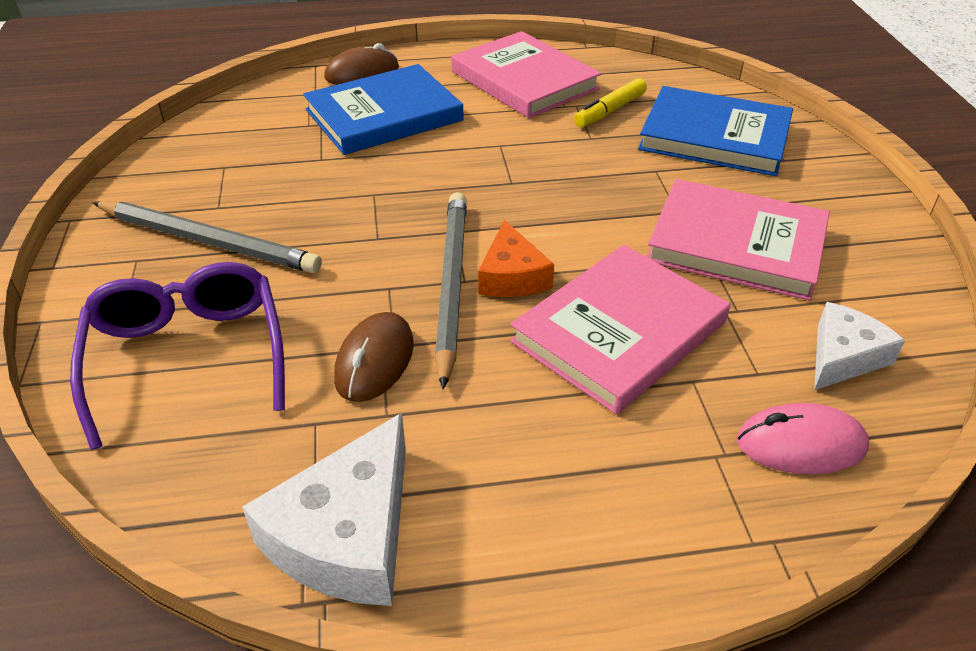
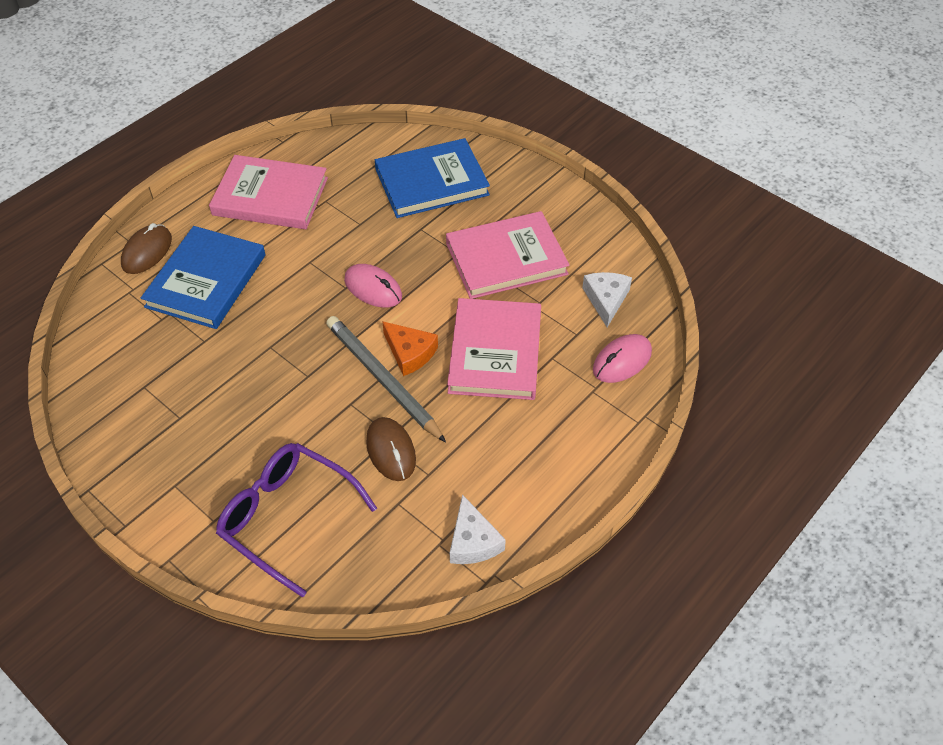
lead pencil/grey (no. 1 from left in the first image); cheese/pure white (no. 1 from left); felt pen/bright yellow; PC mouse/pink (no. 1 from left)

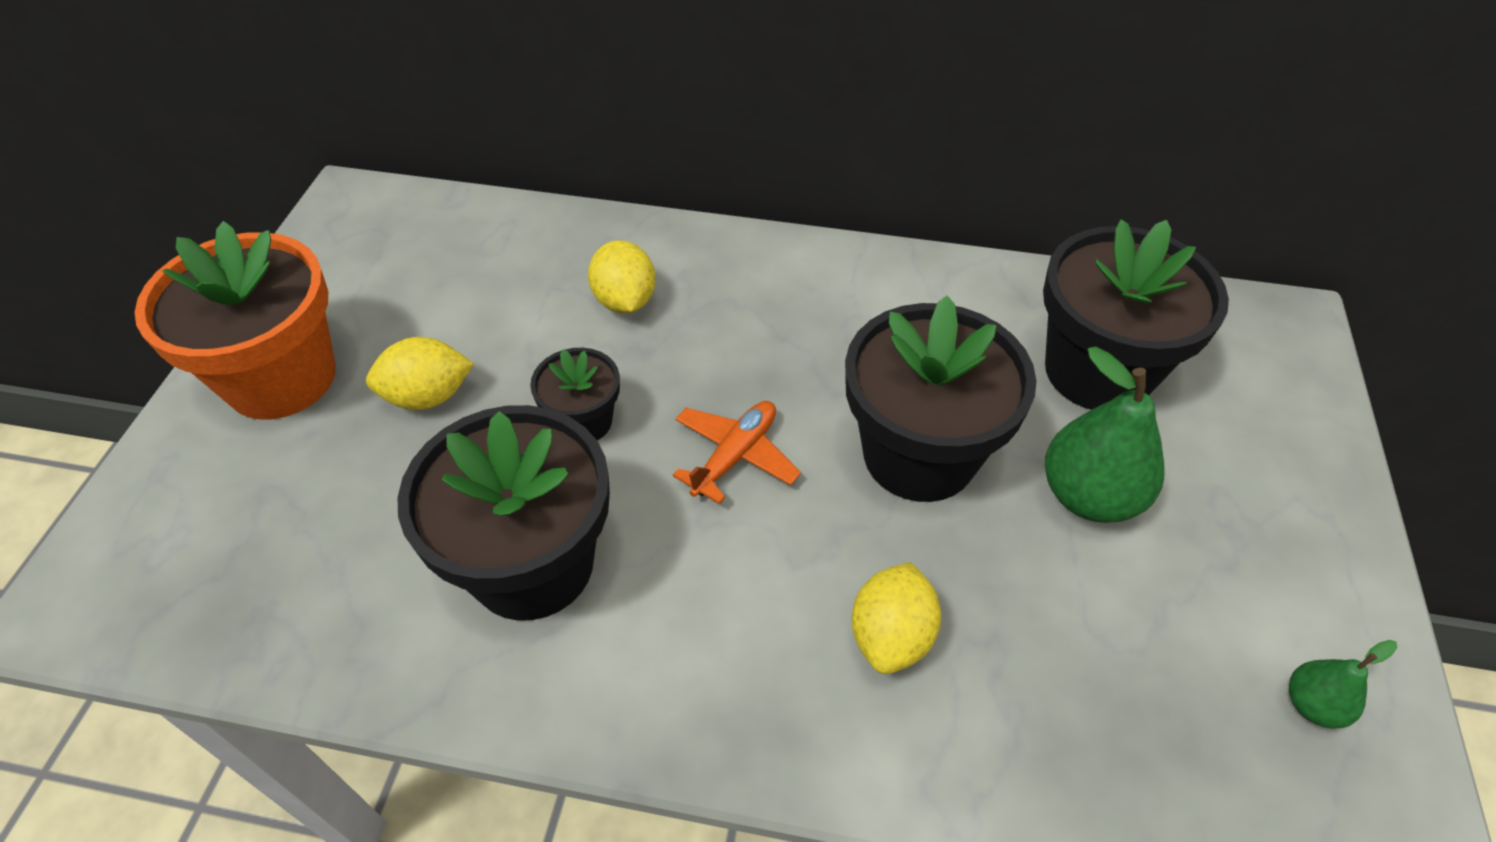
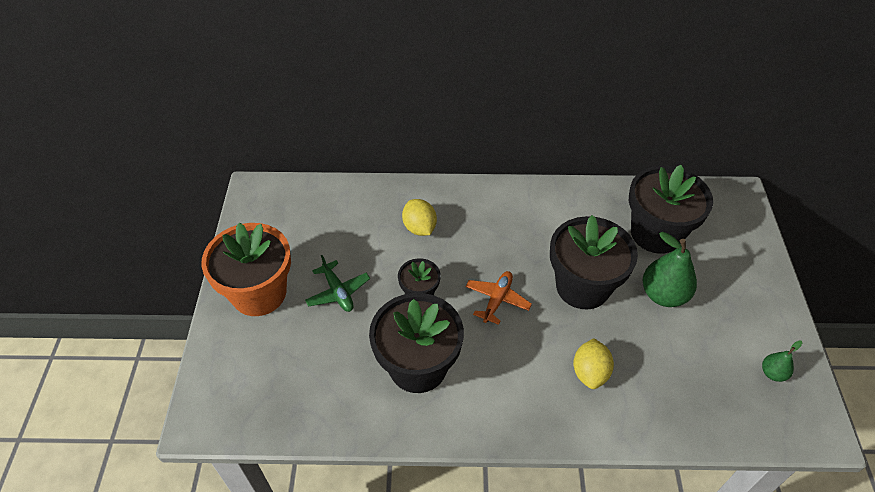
plane/green

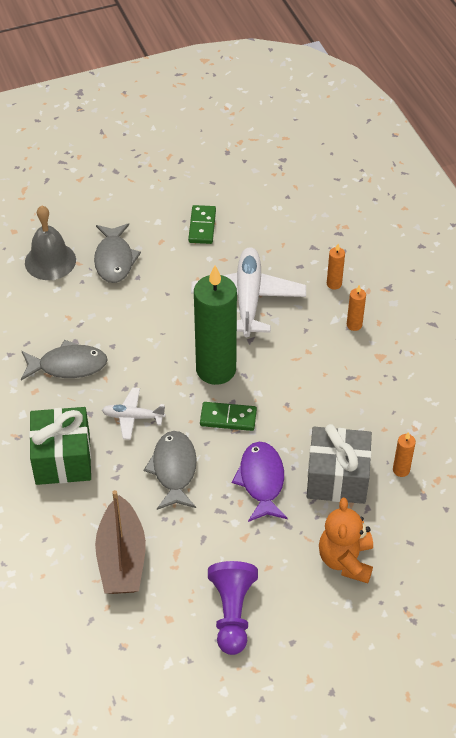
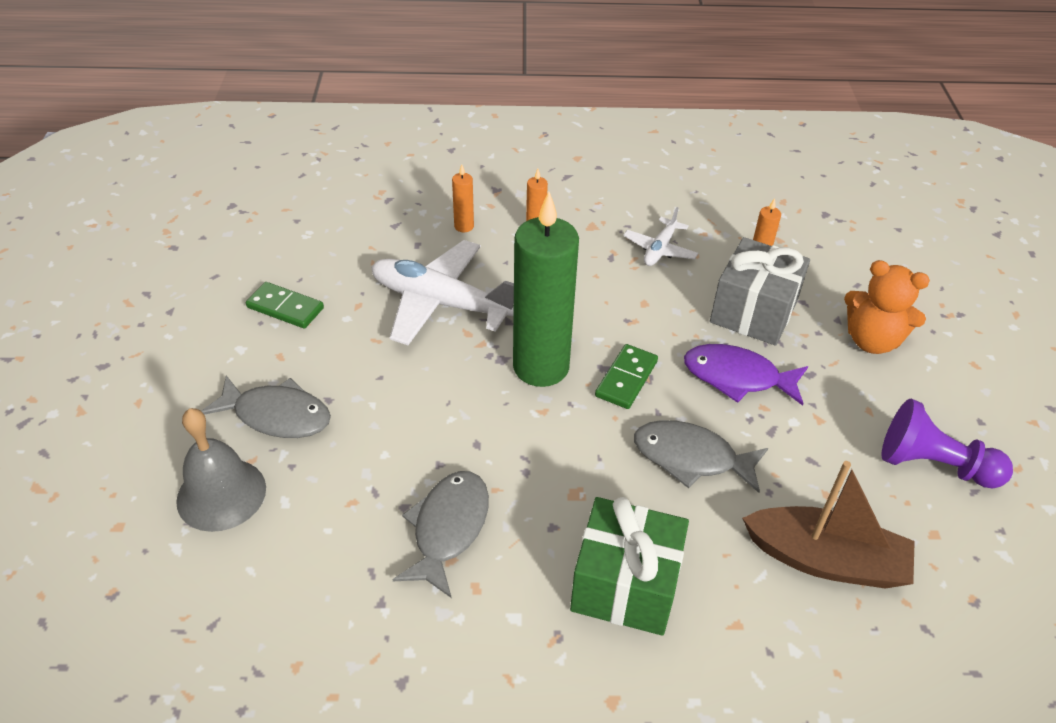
plane/pure white (no. 2 from left)

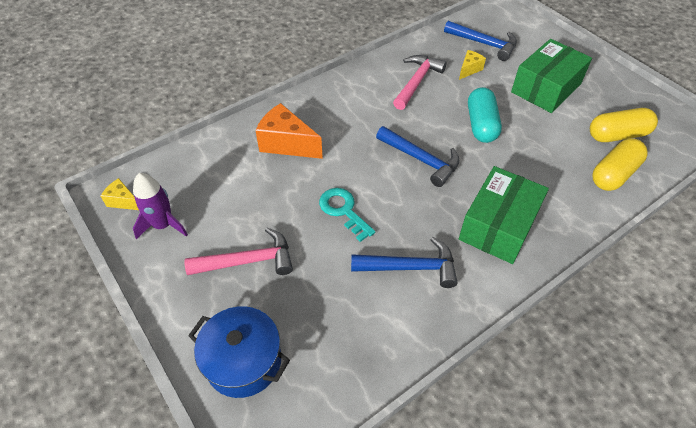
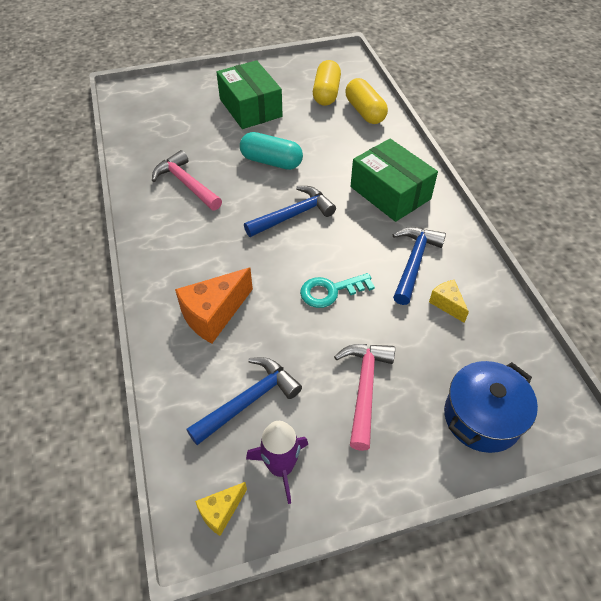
claw hammer/cobalt (no. 1 from left); cheese/bright yellow (no. 2 from left)

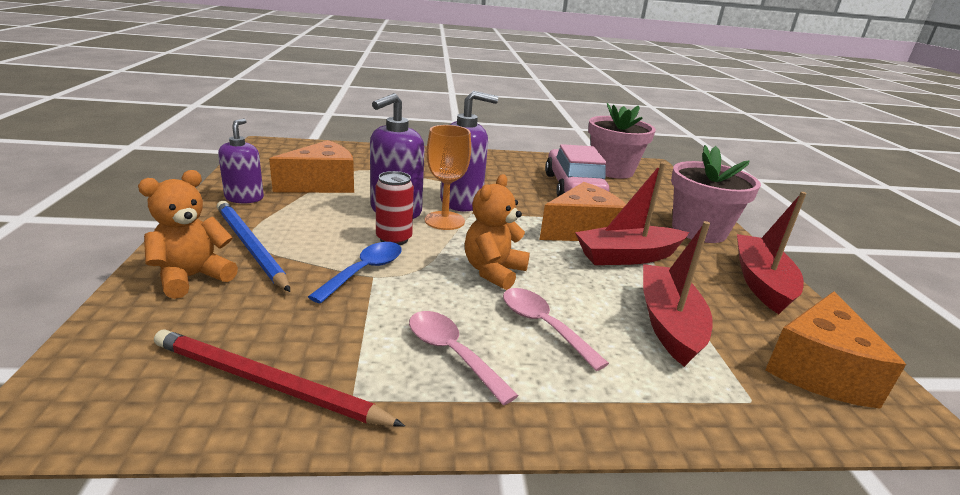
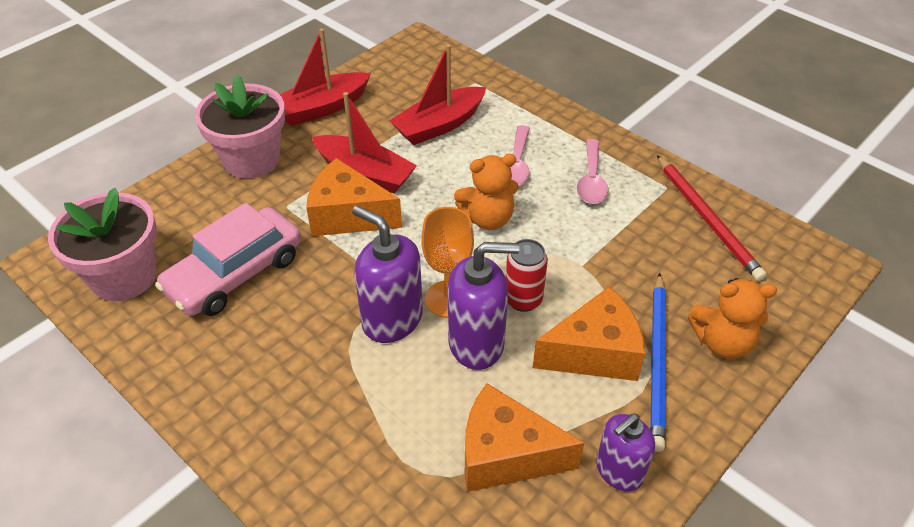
spoon/cobalt; cheese/bright orange (no. 3 from left)

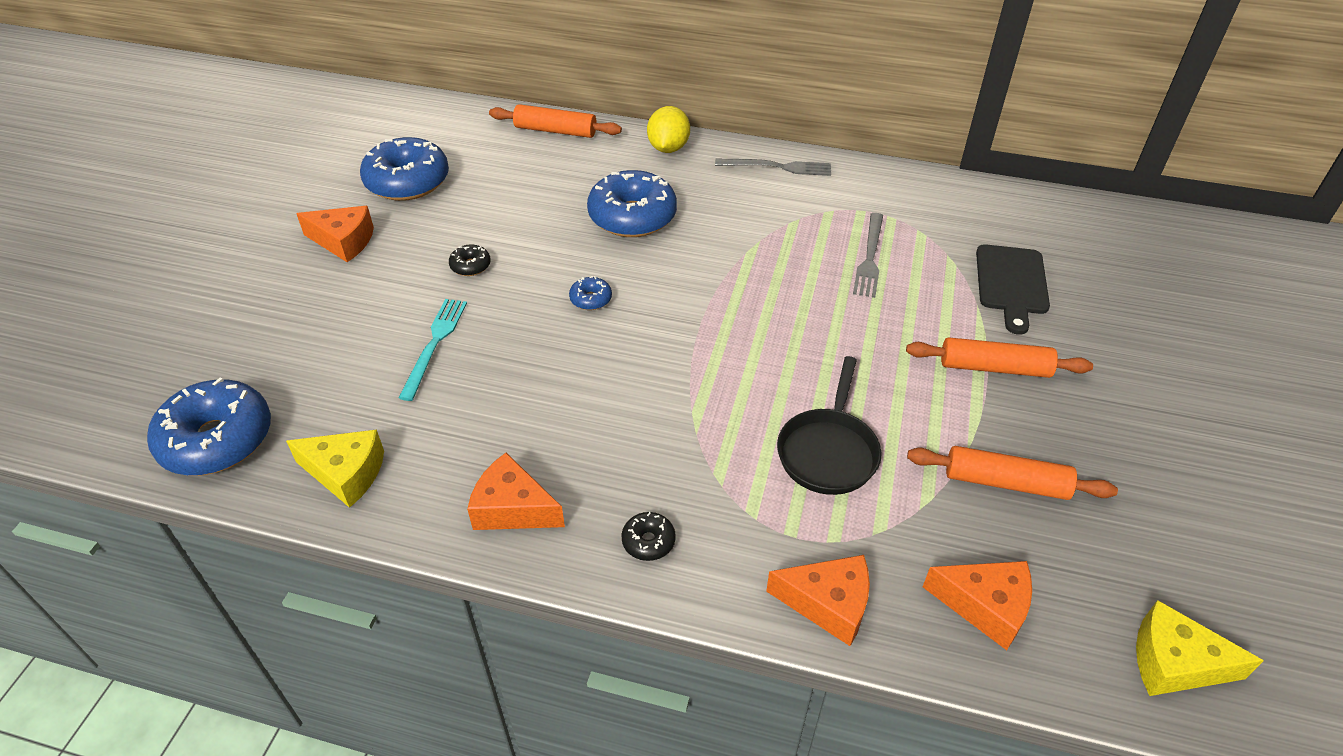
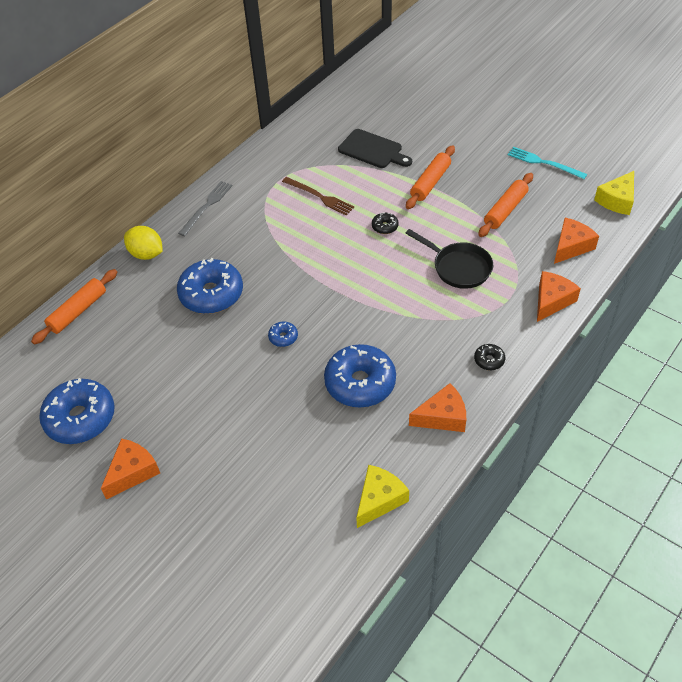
donut/cobalt (no. 4 from left); fork/teal; donut/ebony (no. 1 from left); cheese/bright orange (no. 2 from left); fork/russet

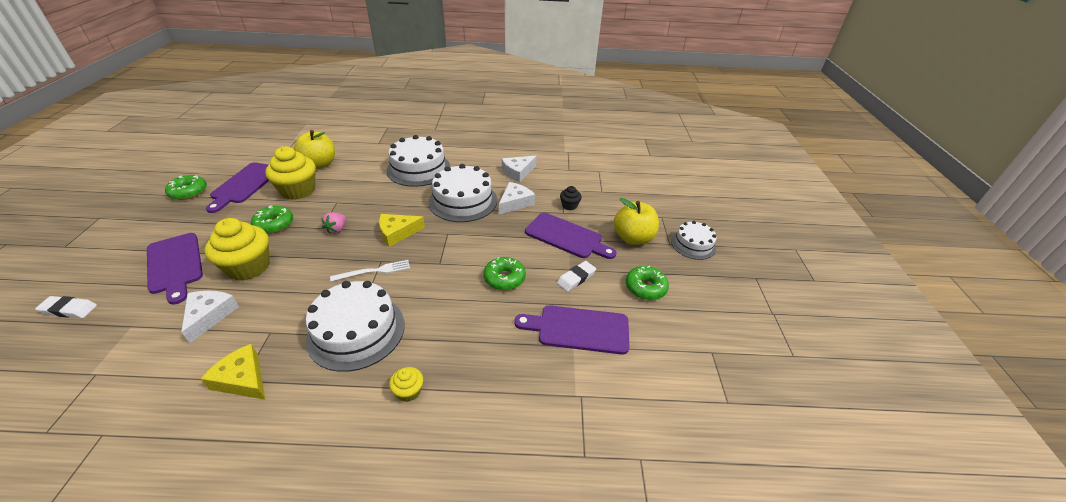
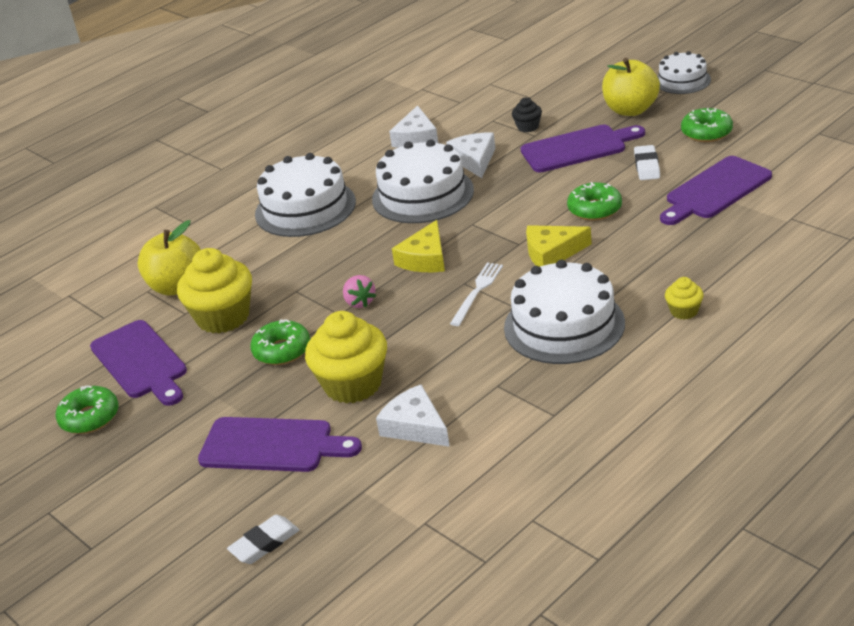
cheese/bright yellow (no. 2 from left)

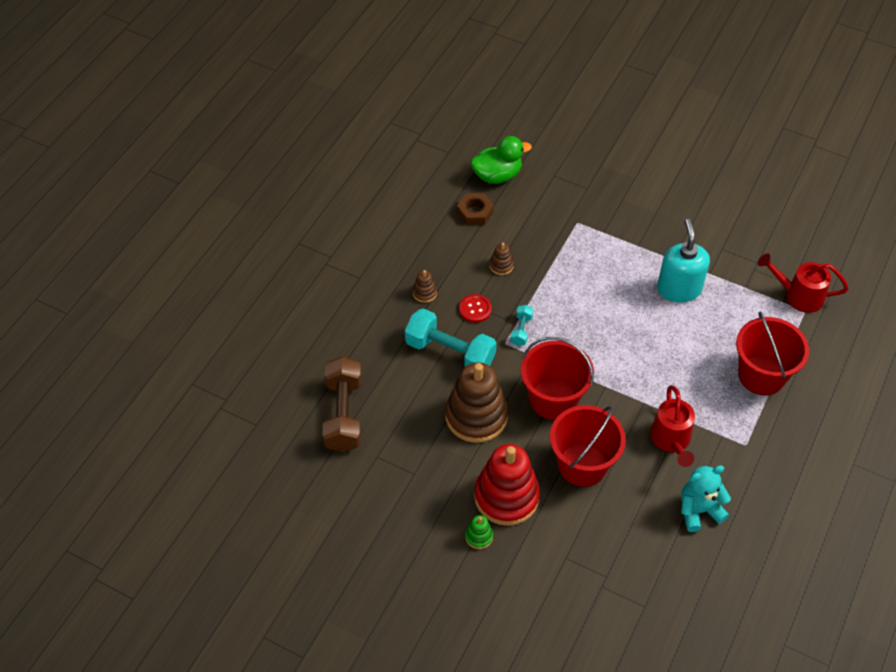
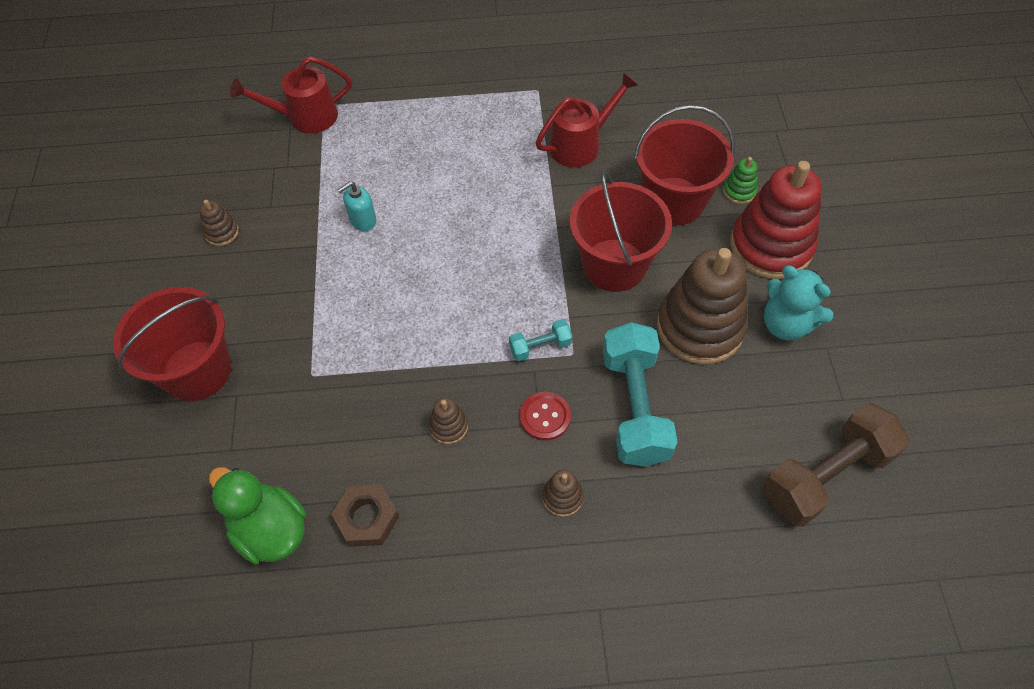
stacking rings/green; soap pump/teal; stuffed bear/teal; sand bucket/crimson (no. 1 from left); watering pot/crimson (no. 1 from left); stacking rings/russet (no. 1 from left)

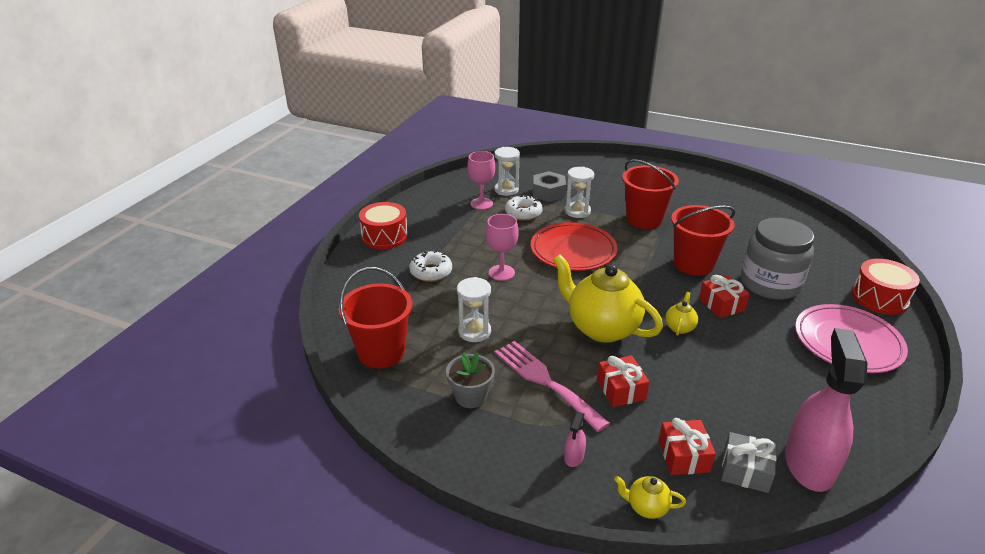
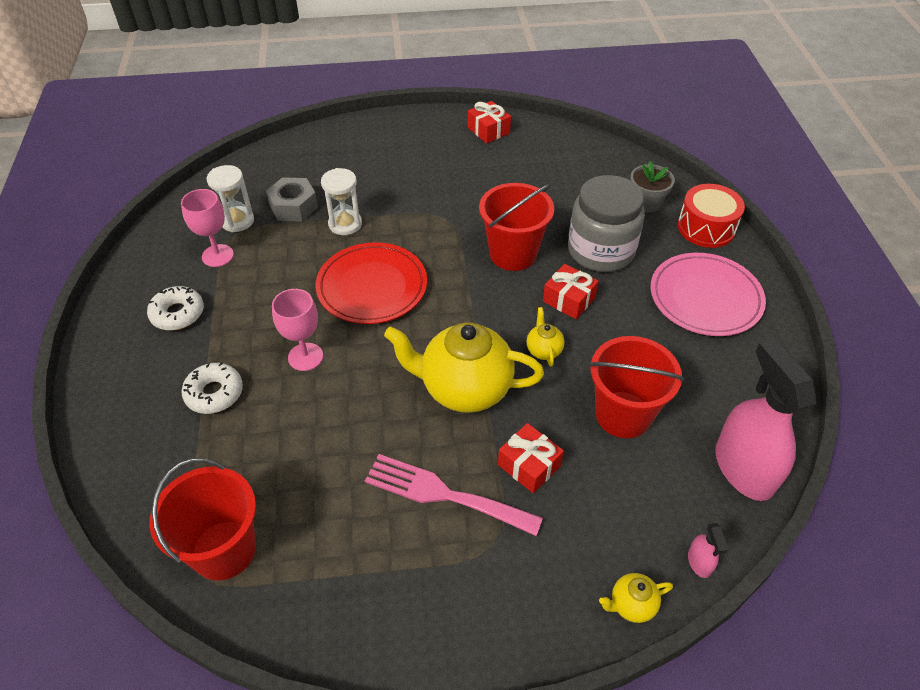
snare drum/crimson (no. 1 from left in the first image); potted plant/grey; hourglass/pure white (no. 1 from left in the first image); donut/pure white (no. 1 from left); spray cleaner/pink (no. 1 from left); sand bucket/crimson (no. 3 from left); present/crimson (no. 1 from left); present/grey

